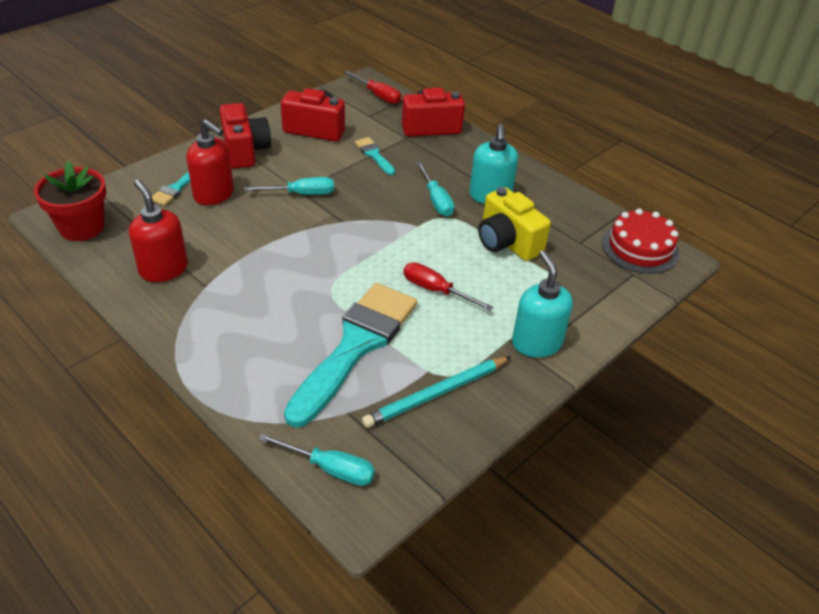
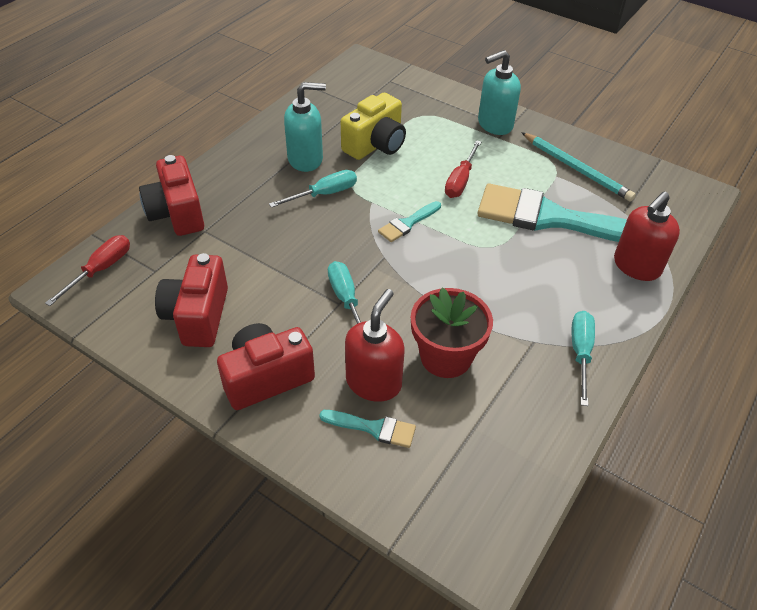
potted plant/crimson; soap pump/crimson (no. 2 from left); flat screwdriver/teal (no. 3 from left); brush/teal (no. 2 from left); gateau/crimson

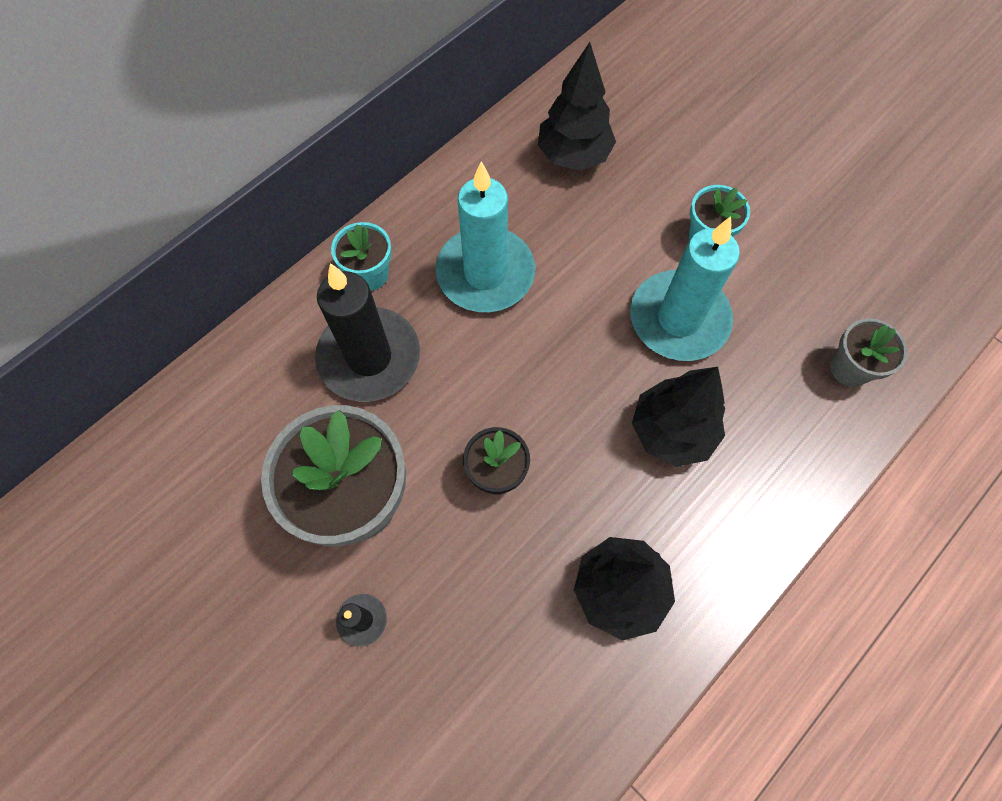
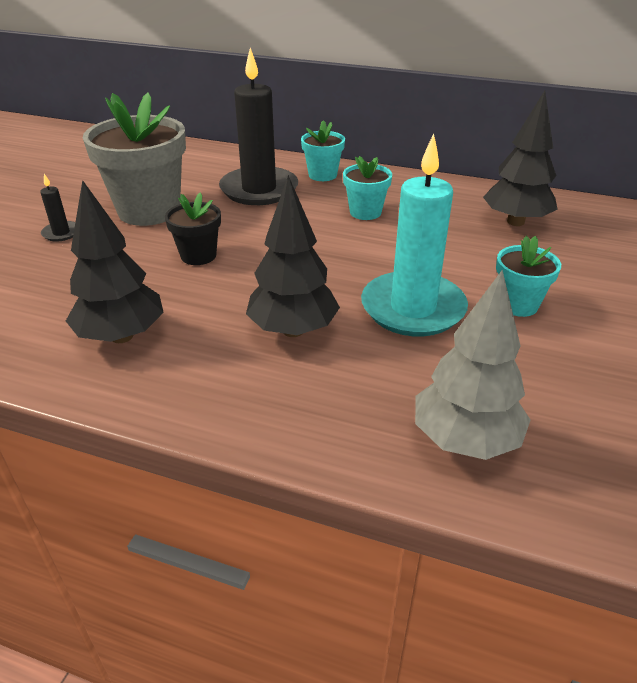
potted plant/teal (no. 2 from left); fir tree/grey

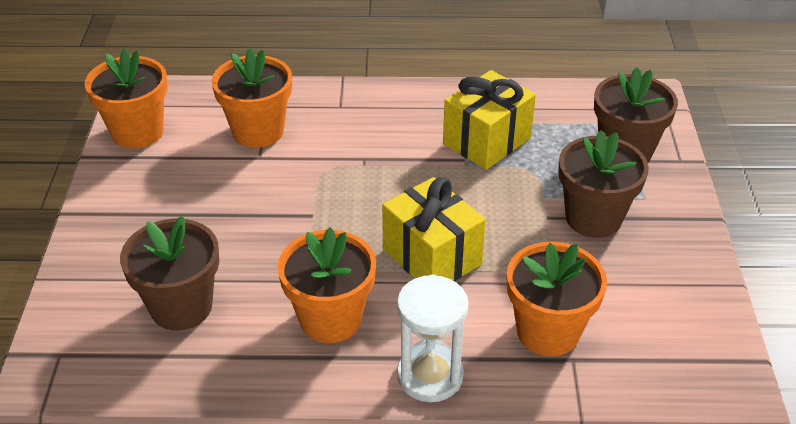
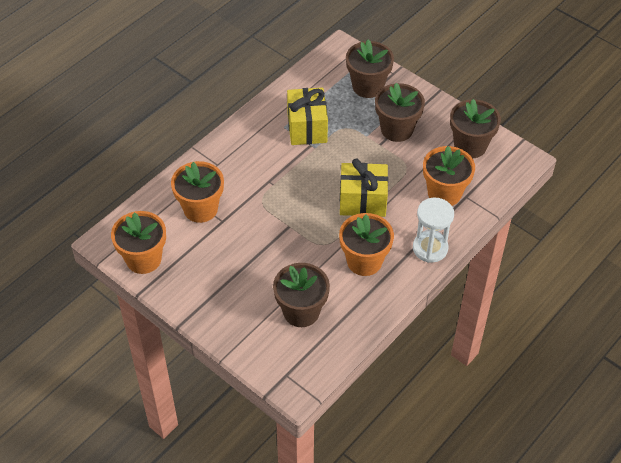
potted plant/russet (no. 4 from left)

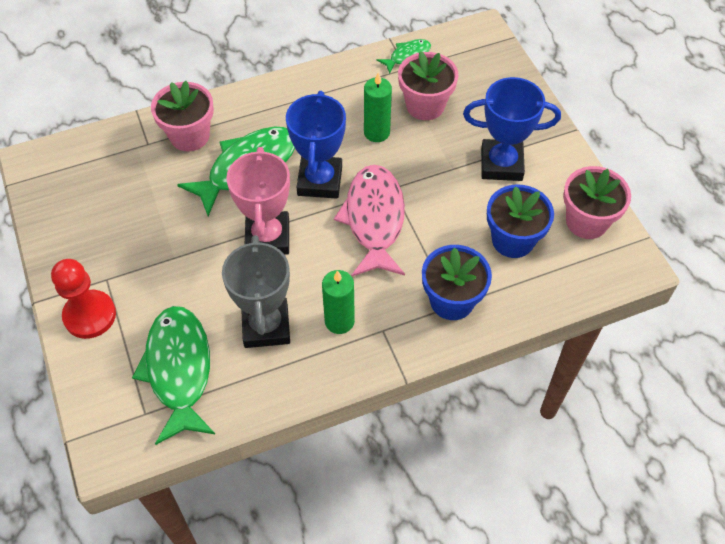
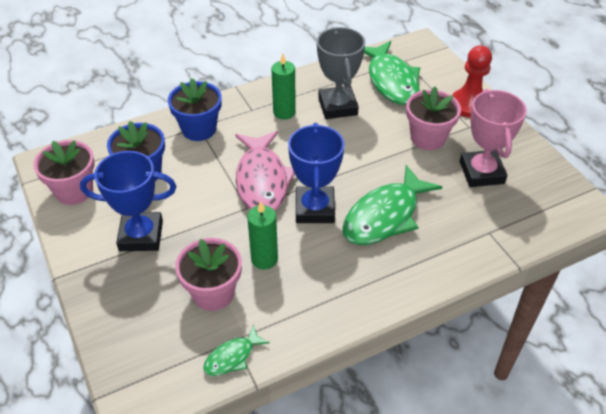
potted plant/pink (no. 3 from left); trophy/pink

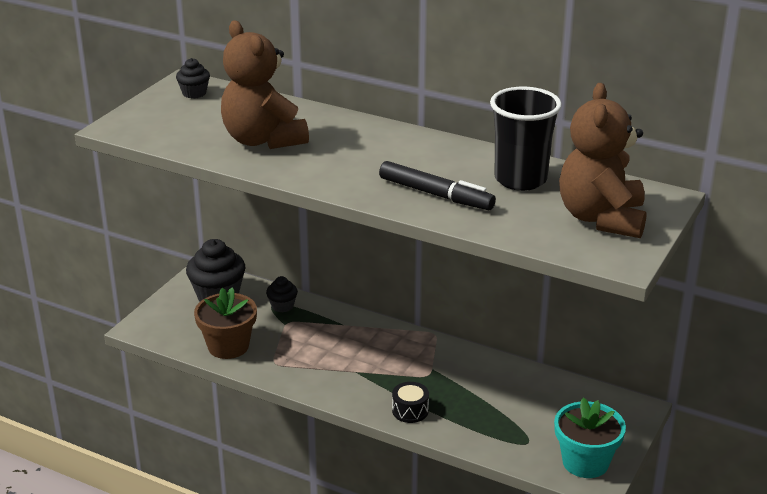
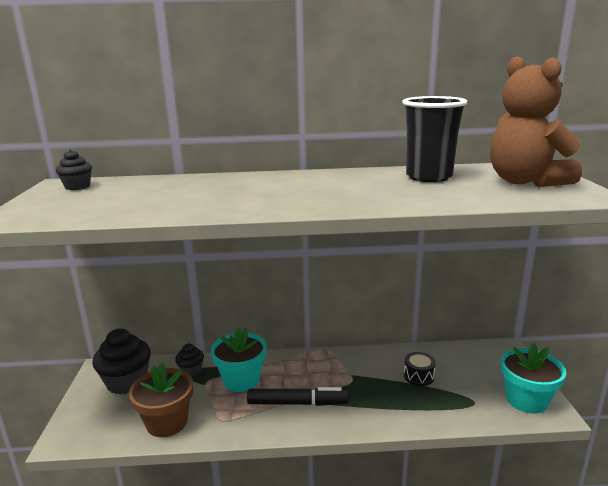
stuffed bear/russet (no. 1 from left in the first image); felt pen/ebony; snare drum/ebony; potted plant/teal (no. 1 from left)

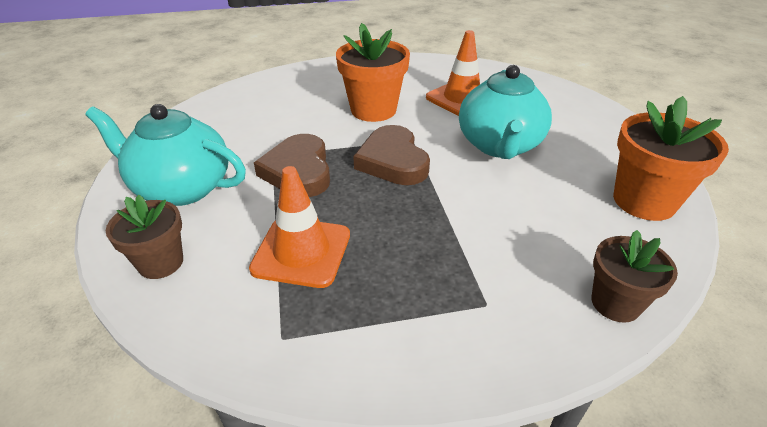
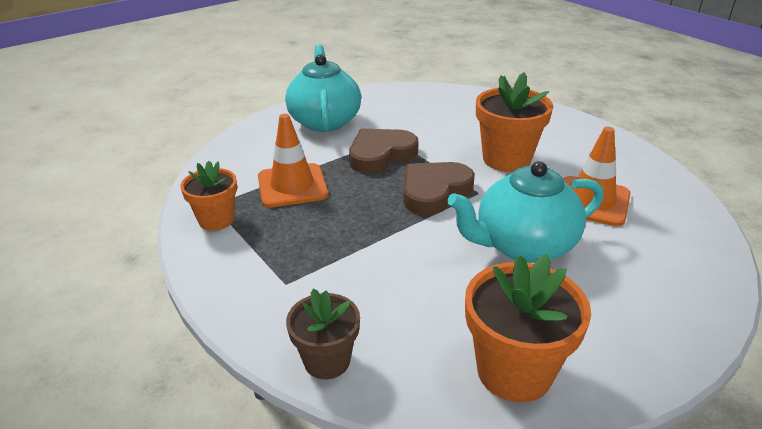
potted plant/russet (no. 1 from left in the first image); potted plant/bright orange (no. 1 from left)

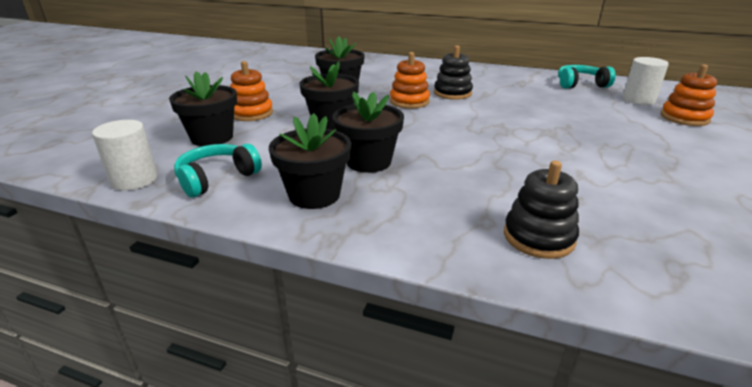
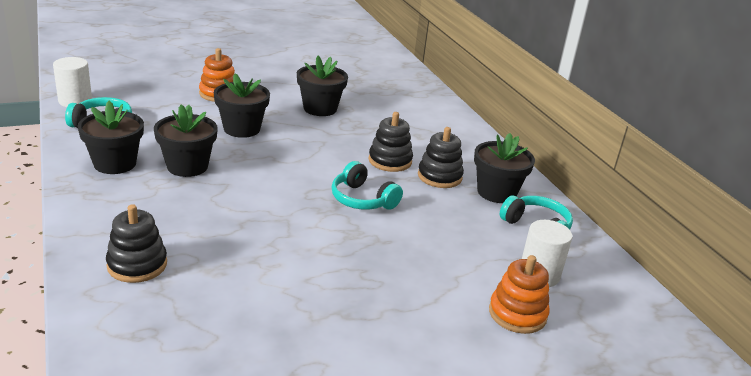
potted plant/ebony (no. 5 from left); stacking rings/bright orange (no. 2 from left in the first image); over-ear headphones/teal (no. 2 from left); stacking rings/ebony (no. 3 from left)

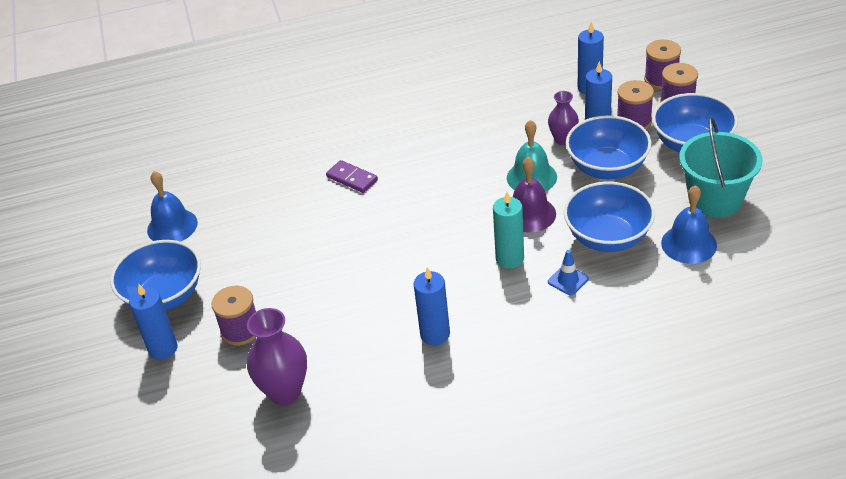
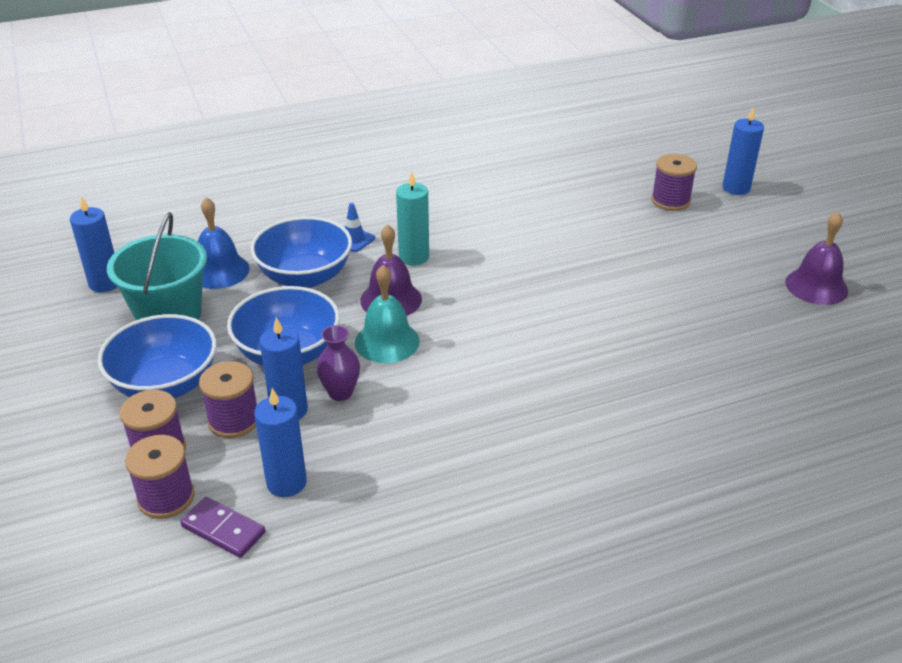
serving bowl/cobalt (no. 1 from left in the first image); hand bell/royal purple (no. 2 from left); tall vase/royal purple (no. 1 from left in the first image); domino piece/royal purple; candle/cobalt (no. 1 from left)

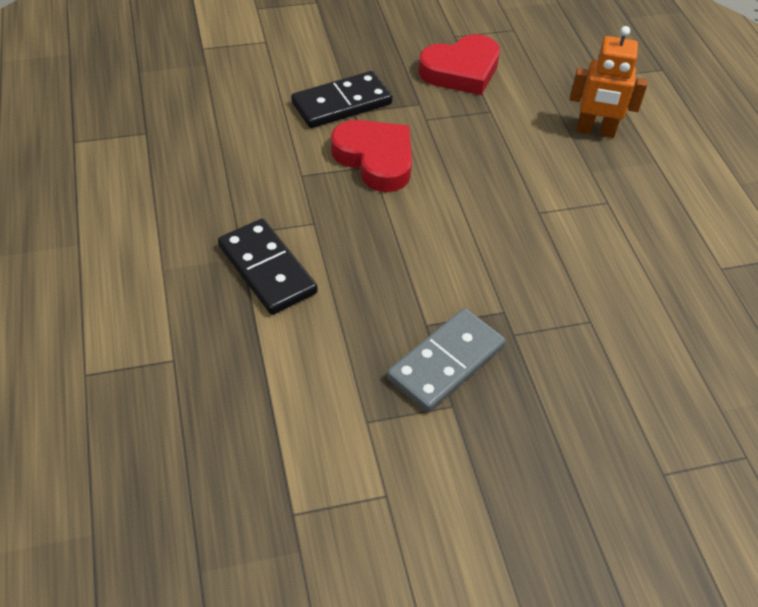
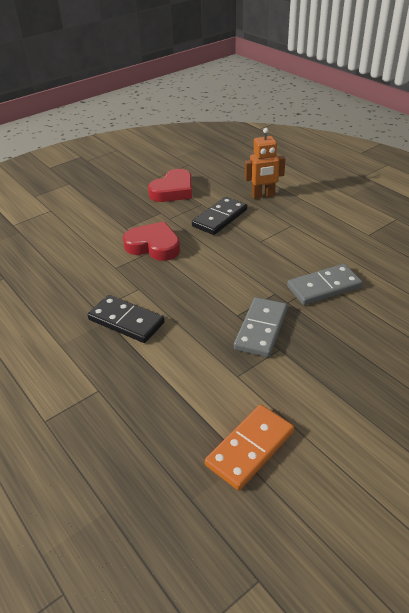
domino piece/ebony (no. 2 from left); domino piece/bright orange; domino piece/grey (no. 2 from left)

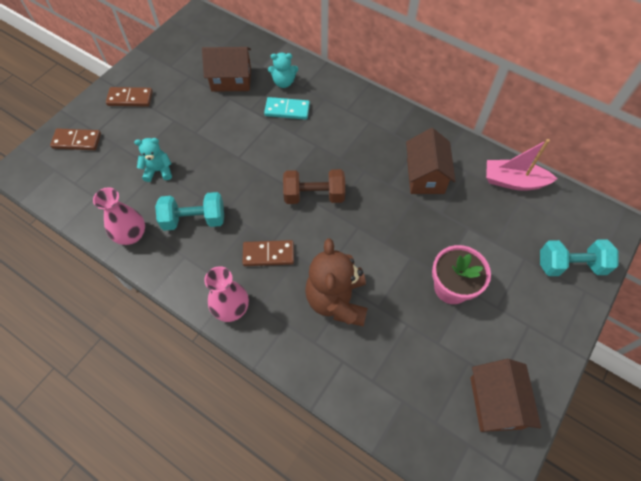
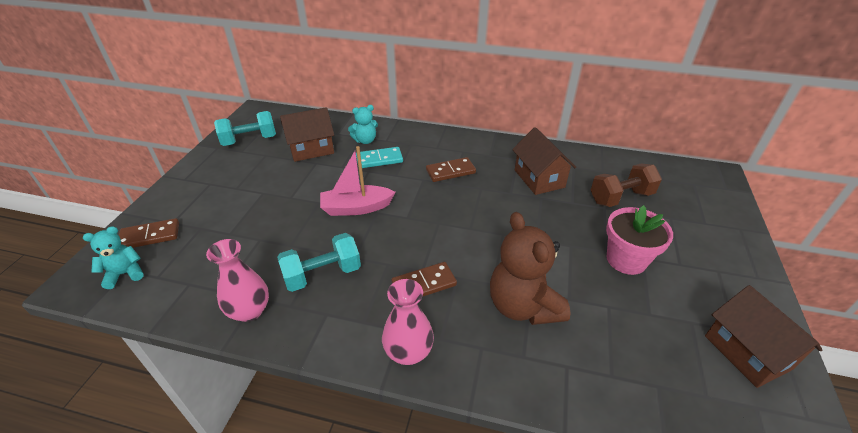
domino piece/russet (no. 3 from left); stuffed bear/teal (no. 1 from left); dumbbell/russet; toy boat/pink; dumbbell/teal (no. 1 from left)

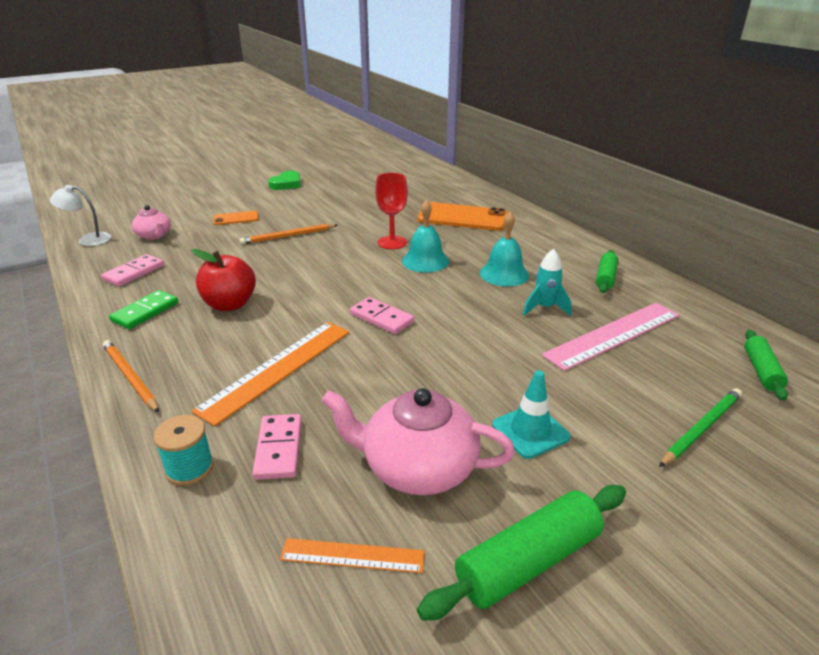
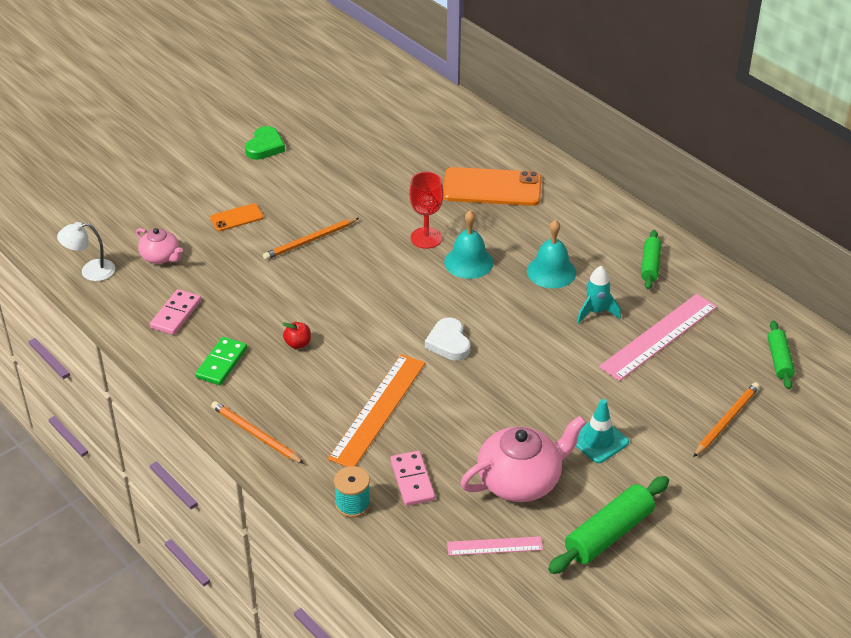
apple fruit/crimson; measuring stick/pink (no. 1 from left); teapot/pink (no. 2 from left); heart/pure white; lead pencil/bright orange (no. 3 from left)

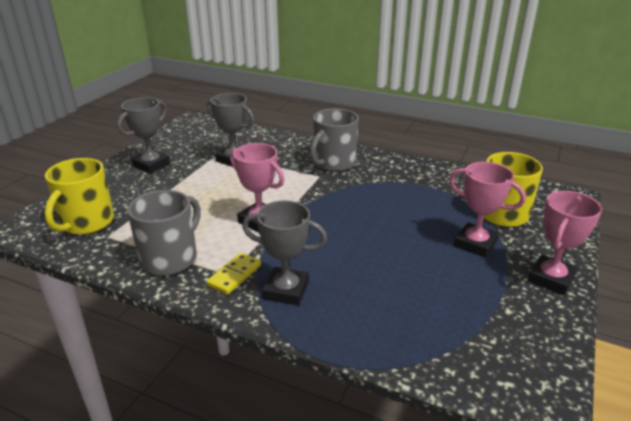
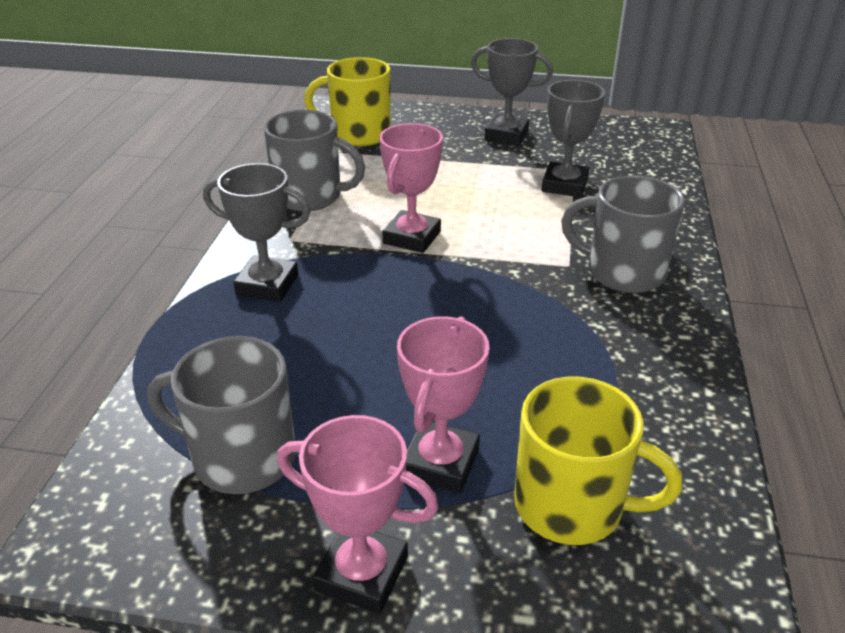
domino piece/bright yellow; trophy/grey (no. 1 from left); tea mug/grey (no. 1 from left)

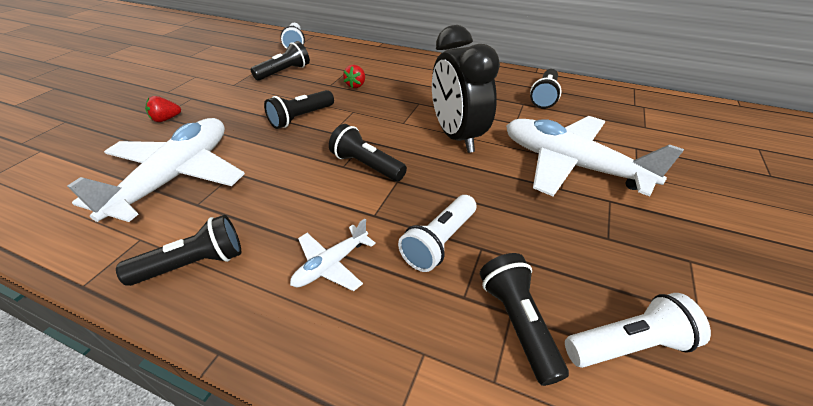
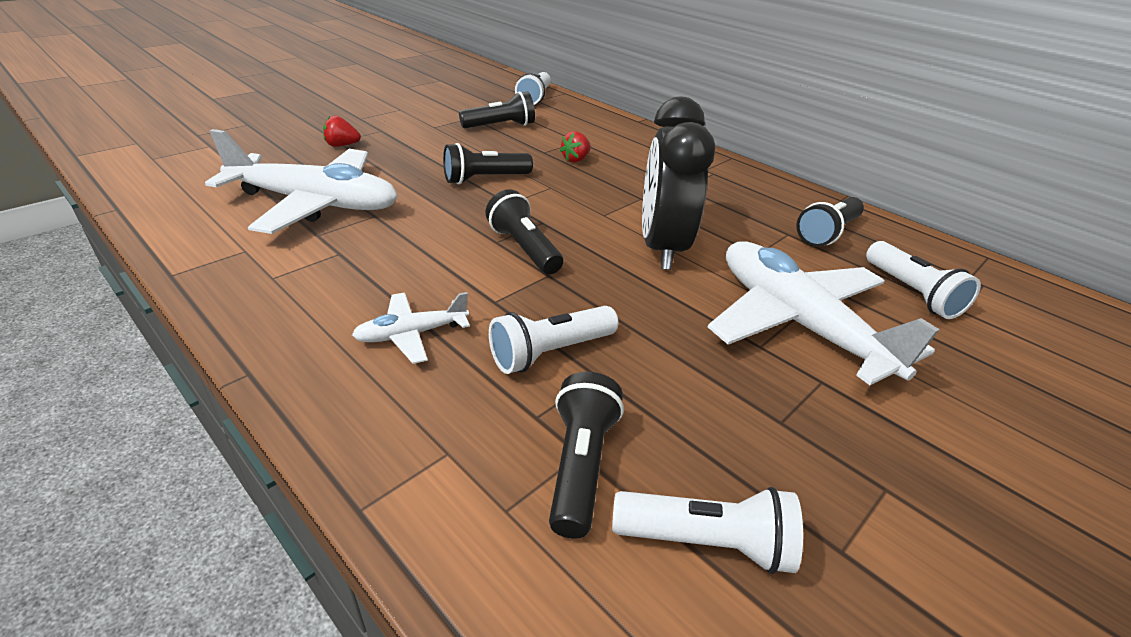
plane/pure white (no. 1 from left); pocket torch/ebony (no. 1 from left in the first image); pocket torch/pure white (no. 4 from left)

